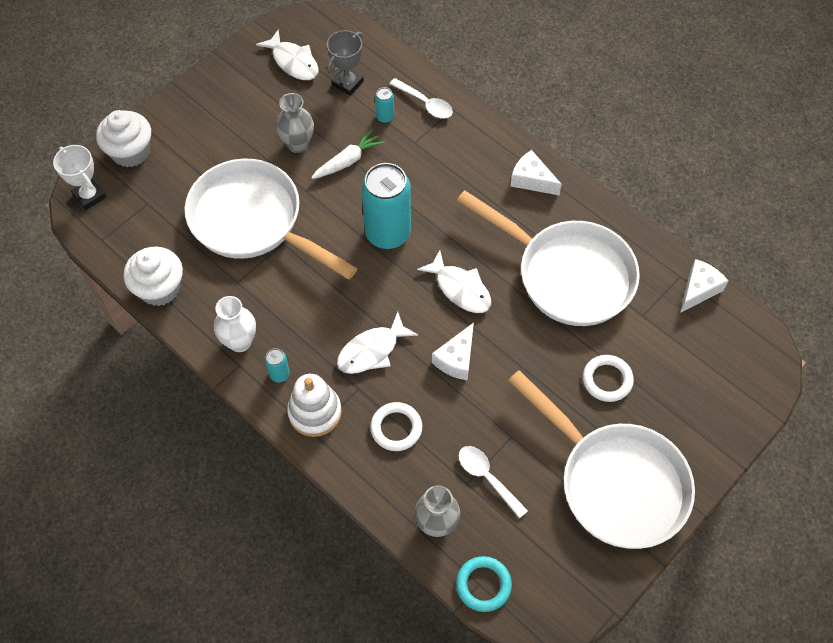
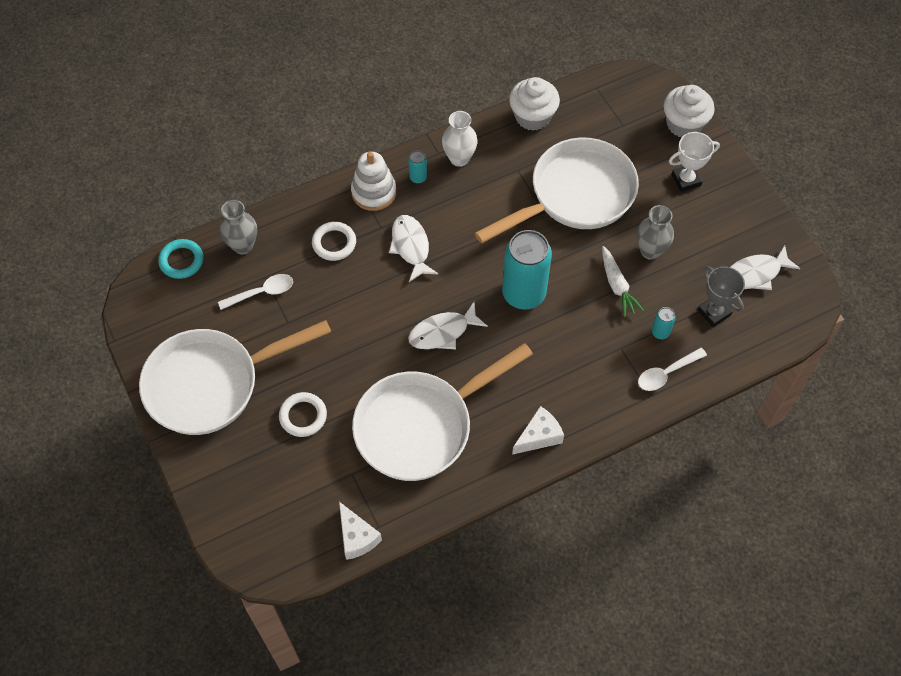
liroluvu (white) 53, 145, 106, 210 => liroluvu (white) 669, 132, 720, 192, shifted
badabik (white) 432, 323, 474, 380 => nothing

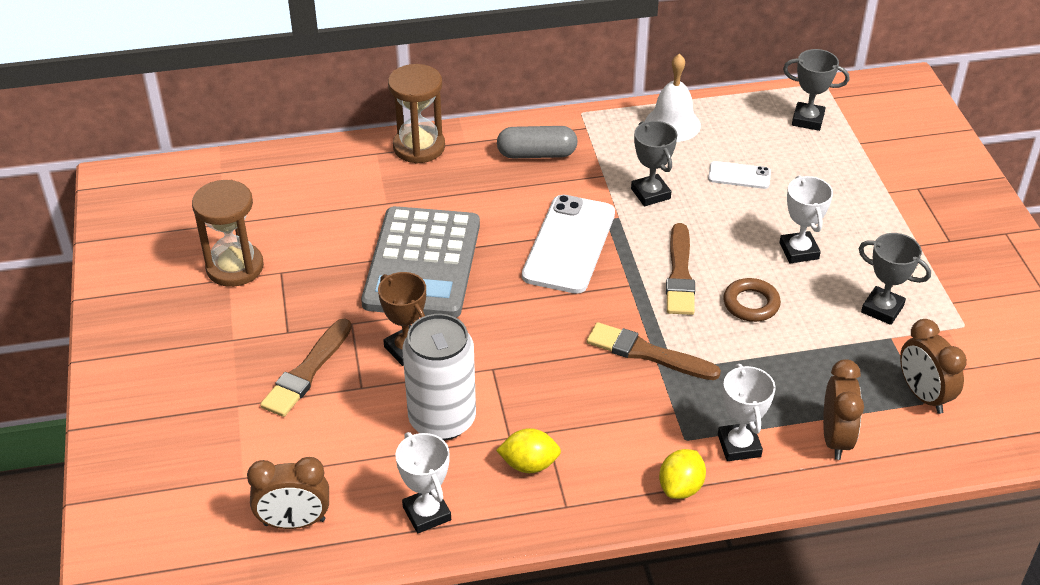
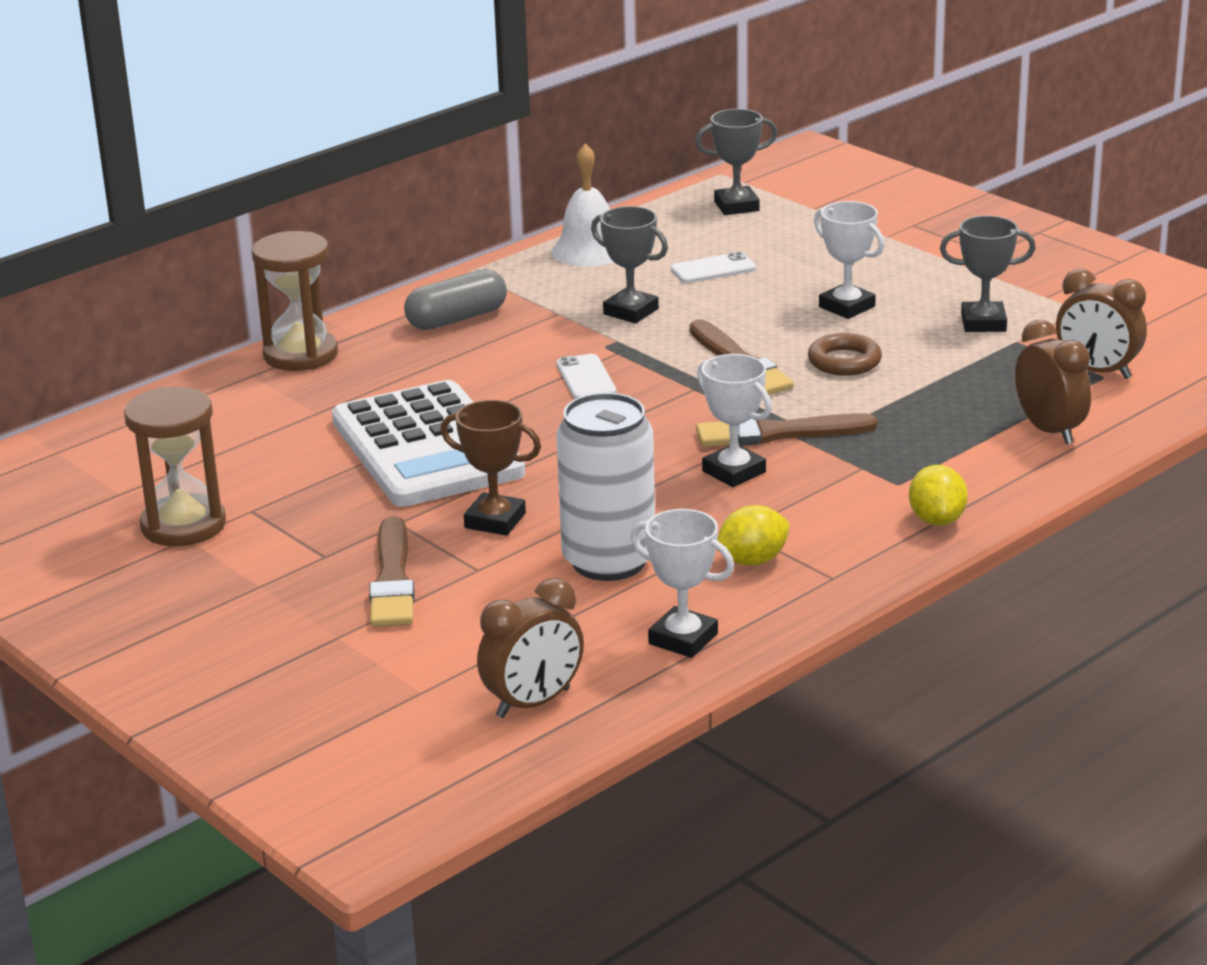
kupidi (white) 522, 195, 615, 294 => kupidi (white) 556, 354, 616, 399, x0.49
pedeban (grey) 361, 206, 480, 318 => pedeban (white) 332, 380, 525, 507
liroluvu (white) 718, 364, 776, 461 => liroluvu (white) 697, 354, 772, 487, shifted

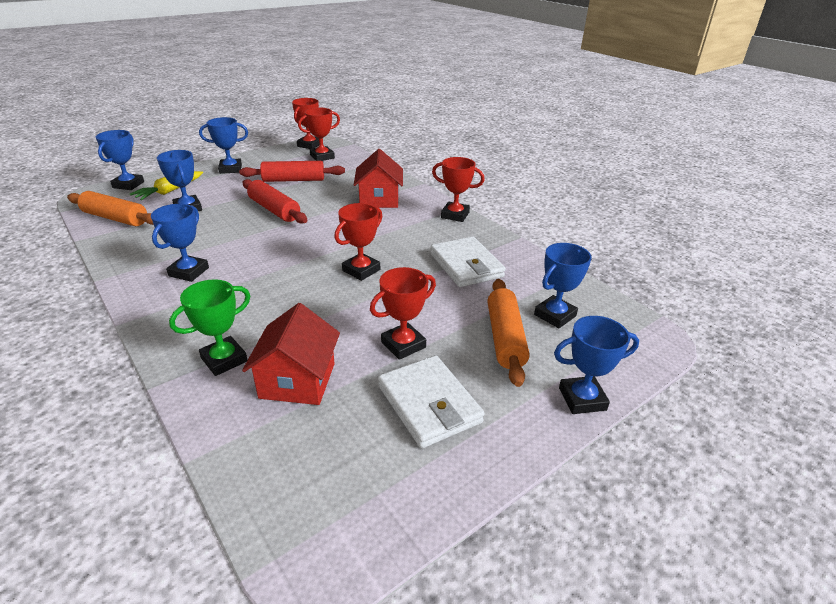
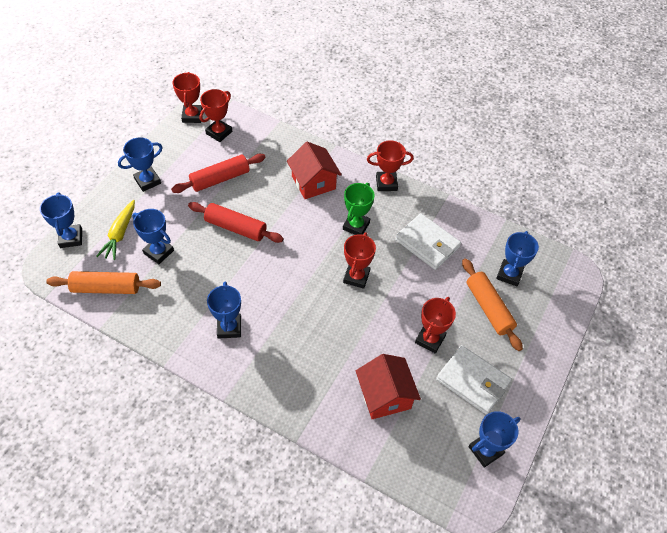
liroluvu (green) 169, 279, 250, 376 => liroluvu (green) 343, 183, 375, 235, shifted
liroluvu (blue) 554, 316, 639, 414 => liroluvu (blue) 468, 411, 520, 468, shifted

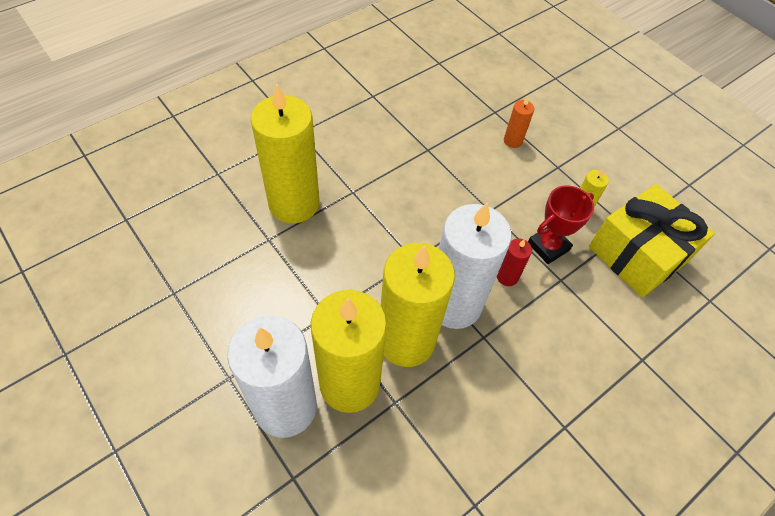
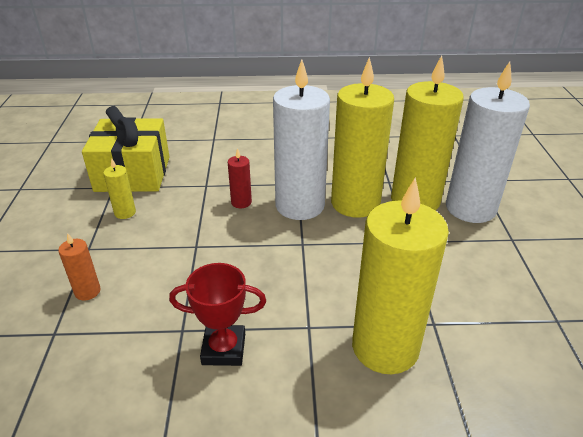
liroluvu (red) 528, 185, 594, 264 => liroluvu (red) 169, 263, 266, 366, shifted

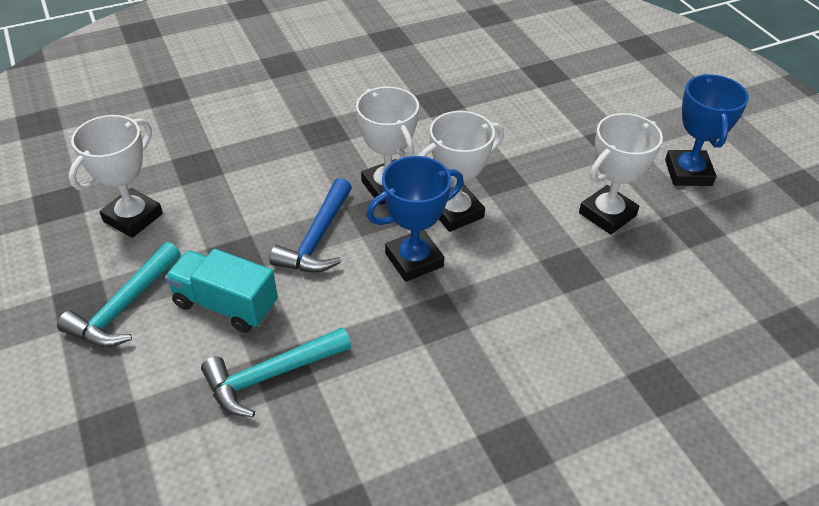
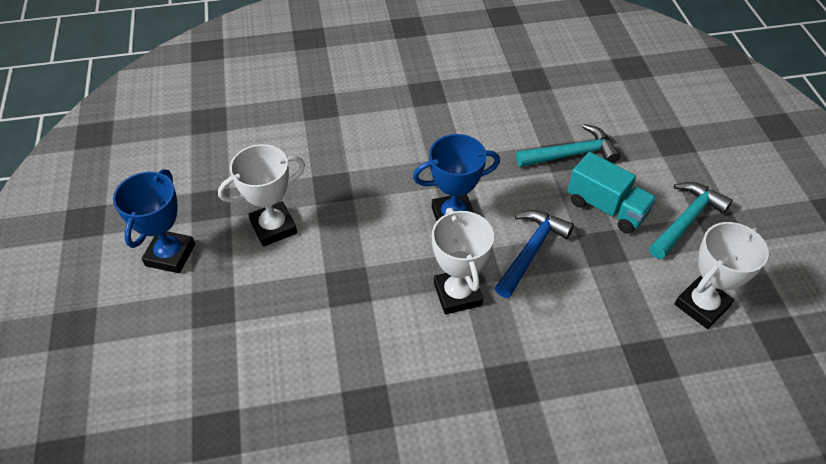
liroluvu (white) 419, 111, 504, 232 => nothing

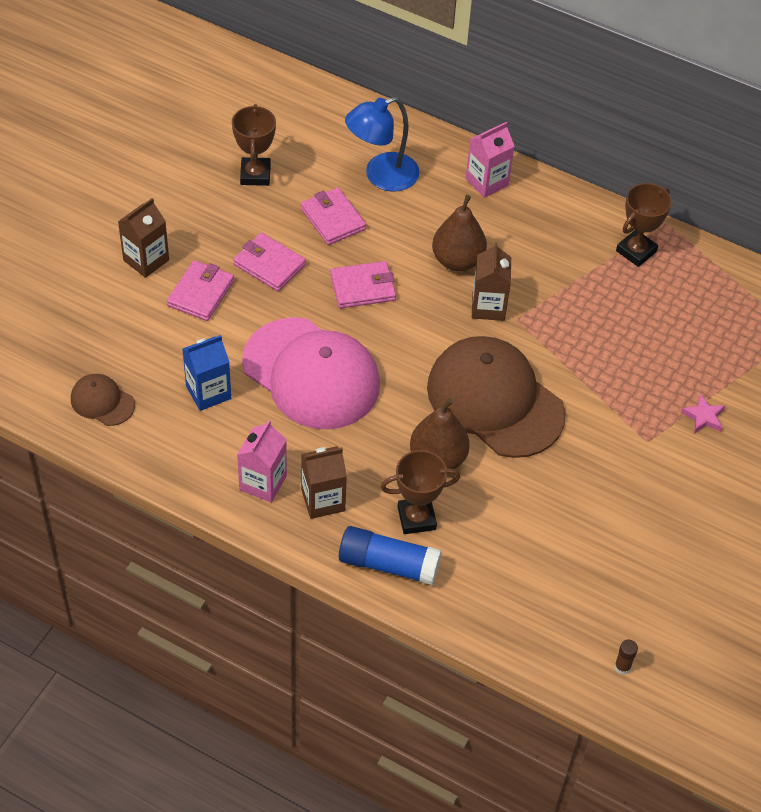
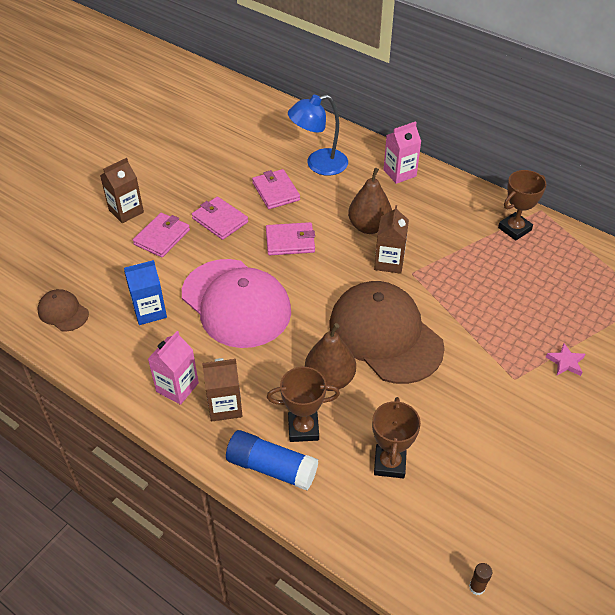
liroluvu (brown) 232, 104, 276, 186 => liroluvu (brown) 372, 397, 421, 478, shifted

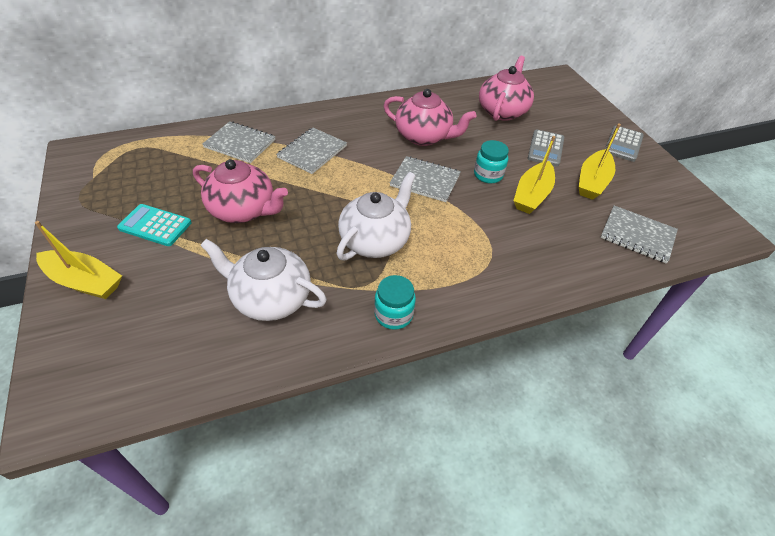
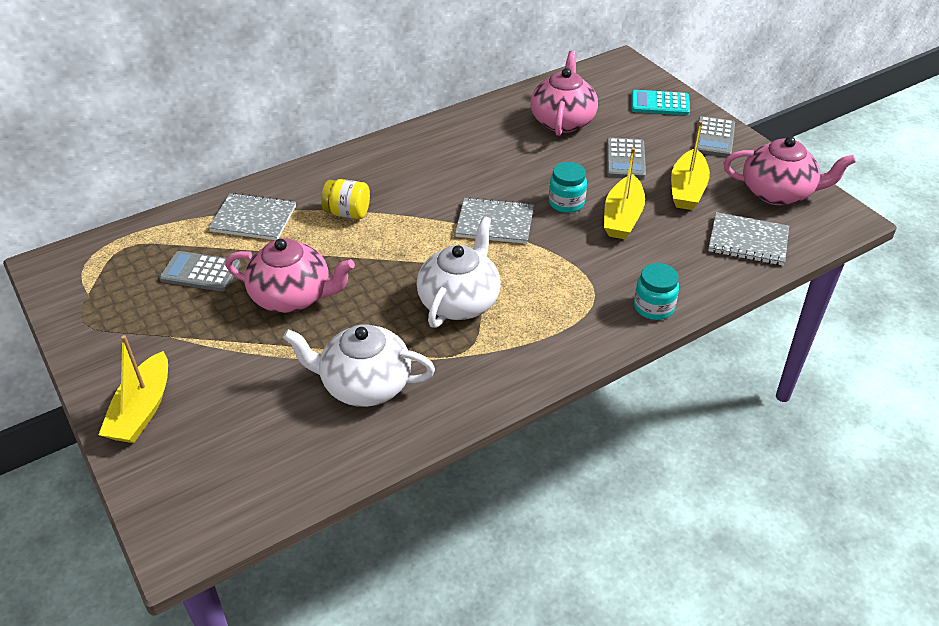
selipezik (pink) 384, 89, 476, 146 => selipezik (pink) 724, 137, 856, 205, shifted
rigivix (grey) 276, 128, 347, 174 => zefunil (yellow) 321, 179, 370, 219
pedeban (turquoise) 117, 204, 192, 246 => pedeban (turquoise) 631, 90, 690, 115, shifted
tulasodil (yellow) 35, 221, 122, 299 => tulasodil (yellow) 99, 335, 168, 443, 90 degrees clockwise
zefunil (turquoise) 374, 275, 416, 330 => zefunil (turquoise) 634, 263, 679, 320, shifted
nothing => pedeban (grey) 159, 251, 241, 292

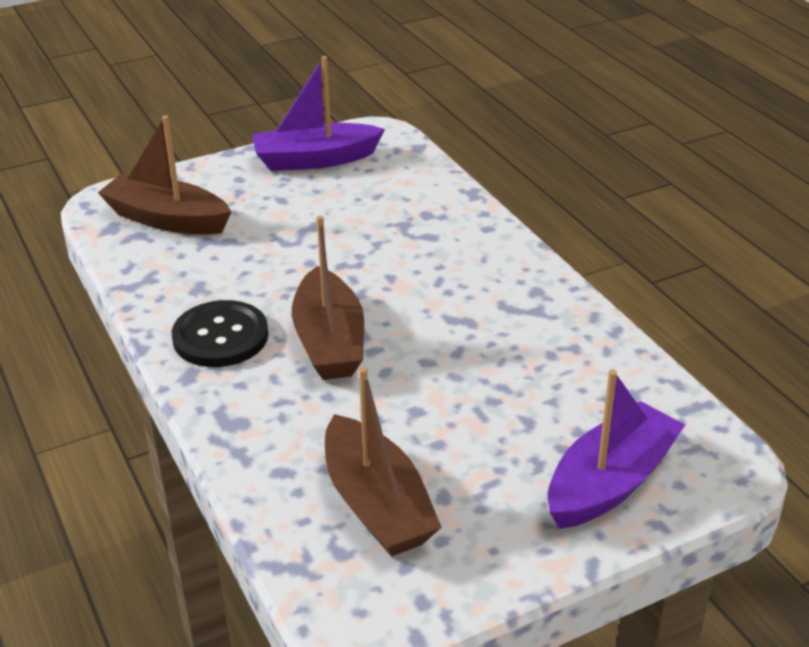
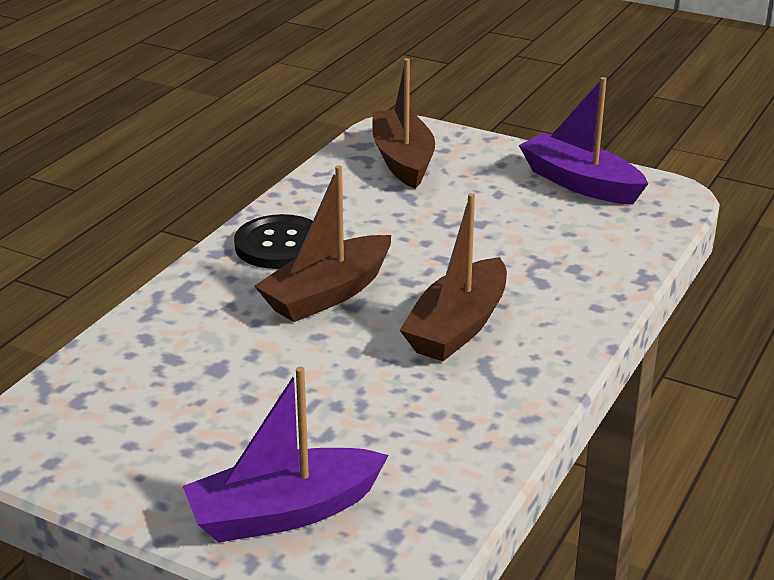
tulasodil (brown) 325, 367, 442, 557 => tulasodil (brown) 400, 193, 507, 361, shifted
tulasodil (purple) 548, 370, 685, 529 => tulasodil (purple) 183, 367, 389, 543, 150 degrees clockwise

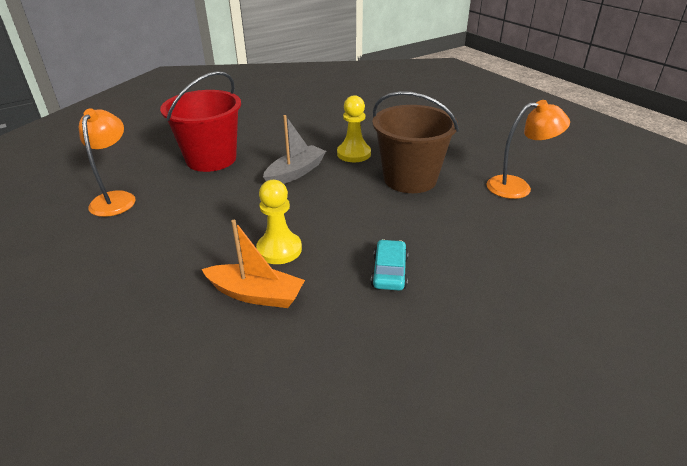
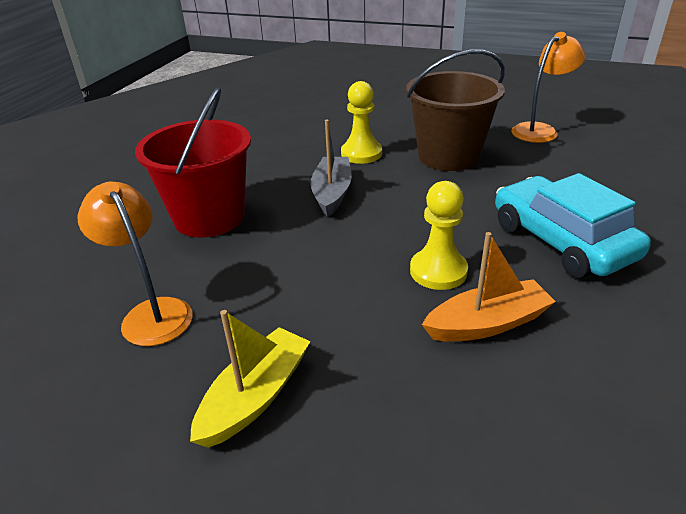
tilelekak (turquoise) 371, 239, 408, 291 => tilelekak (turquoise) 495, 173, 651, 278, x1.93
nothing => tulasodil (yellow) 190, 310, 311, 448

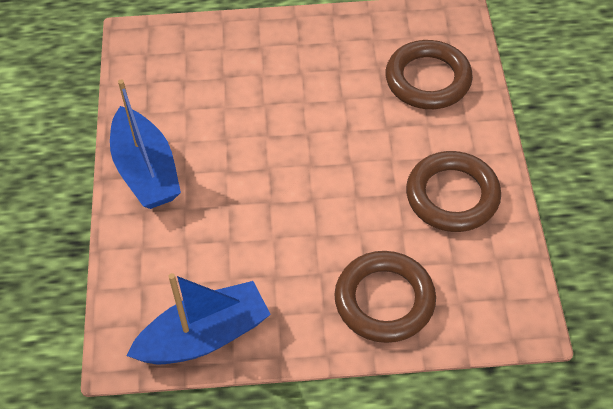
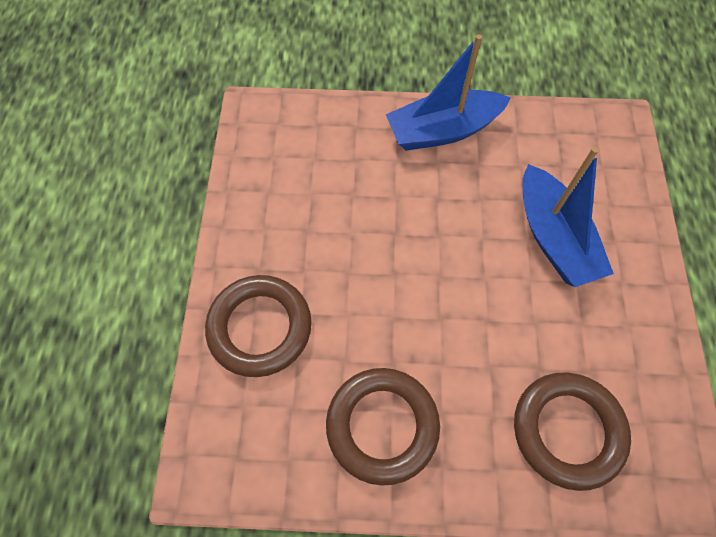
tulasodil (blue) 126, 273, 271, 365 => tulasodil (blue) 522, 147, 614, 287, shifted

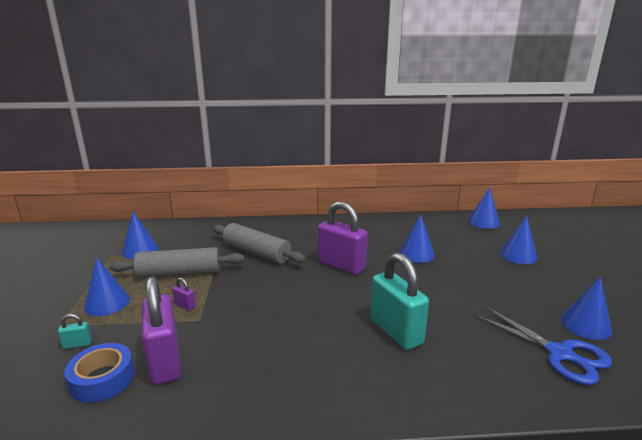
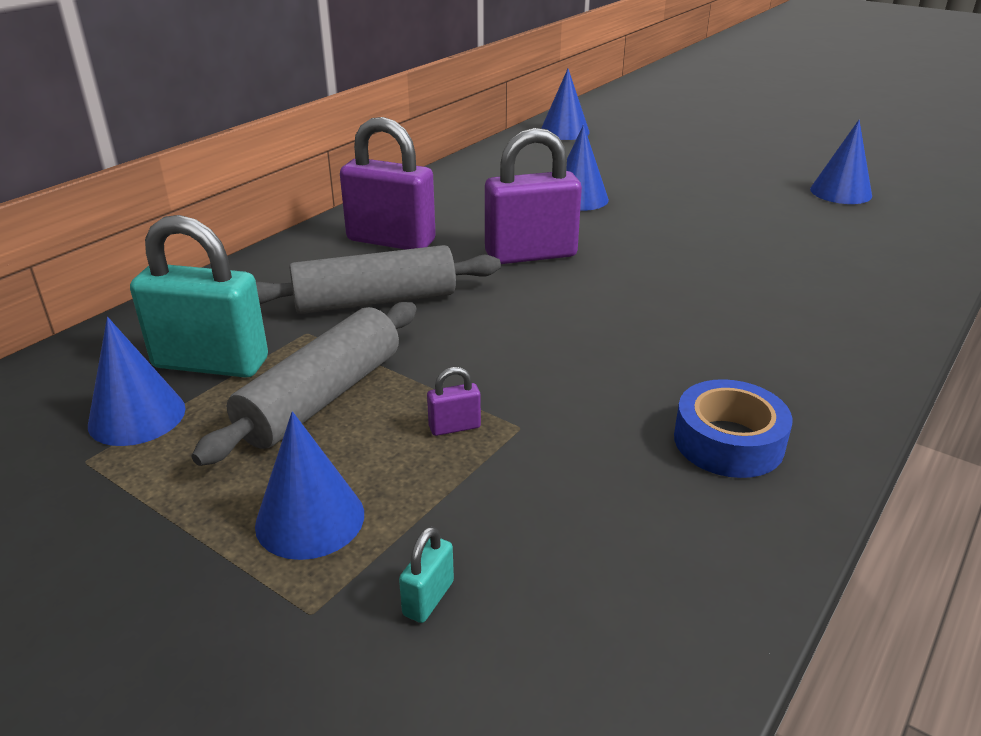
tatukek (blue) 500, 215, 538, 264 => nothing
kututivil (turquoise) 370, 253, 429, 350 => kututivil (turquoise) 130, 215, 268, 378, shifted
kututivil (purple) 142, 276, 181, 385 => kututivil (purple) 340, 117, 436, 250, shifted
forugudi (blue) 475, 307, 612, 385 => nothing
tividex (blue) 64, 343, 135, 403 => tividex (blue) 674, 379, 793, 478, shifted

